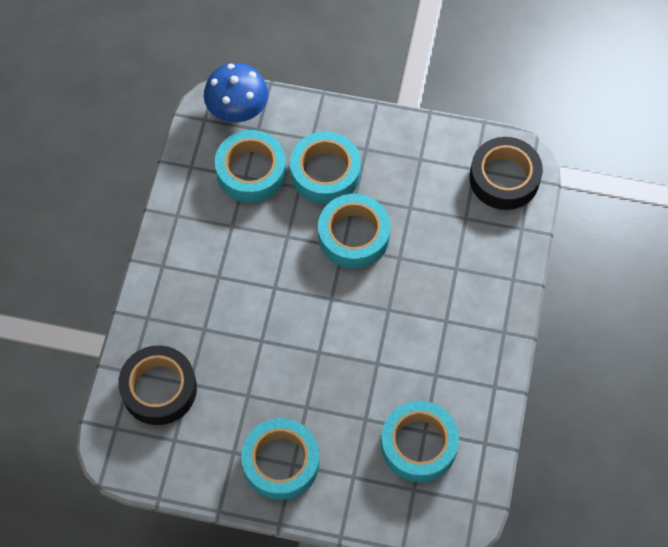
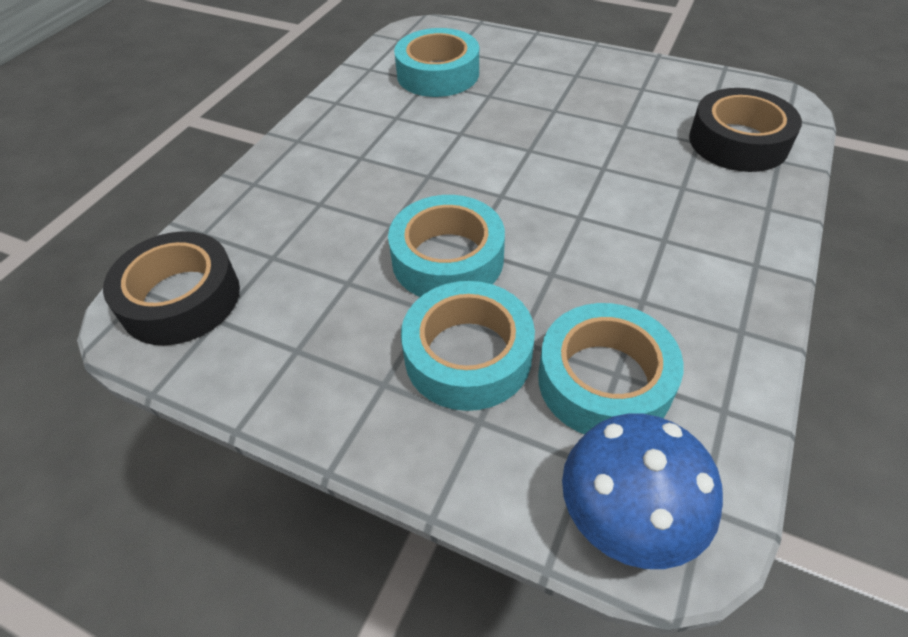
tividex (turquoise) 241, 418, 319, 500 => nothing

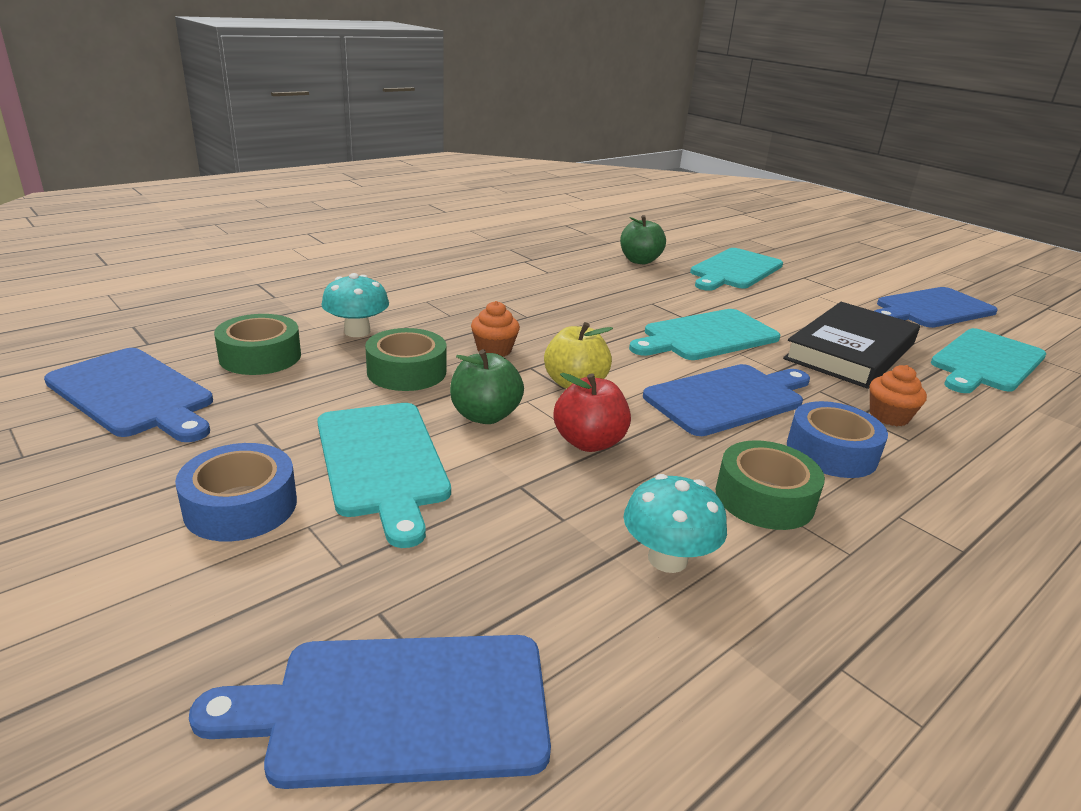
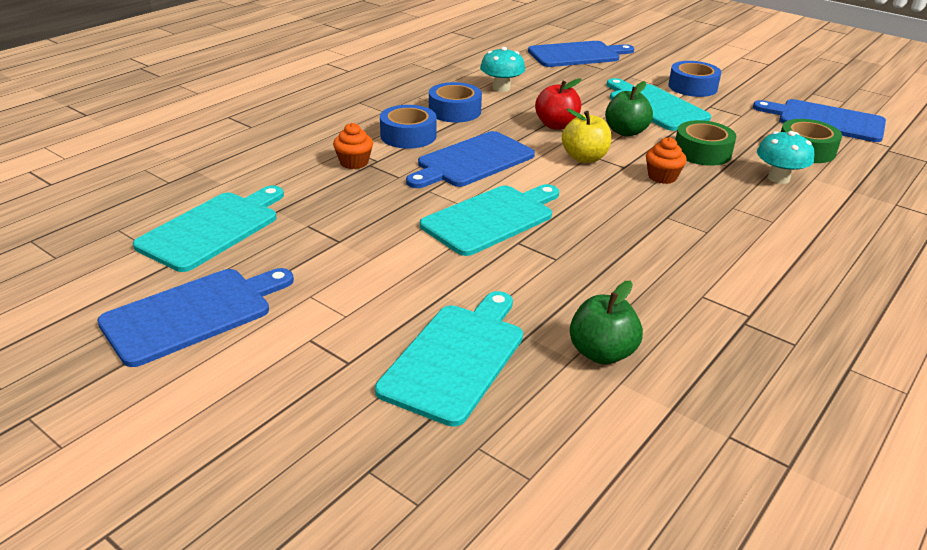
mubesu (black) 783, 302, 920, 389 => nothing
tividex (green) 716, 440, 825, 530 => tividex (blue) 429, 82, 482, 122

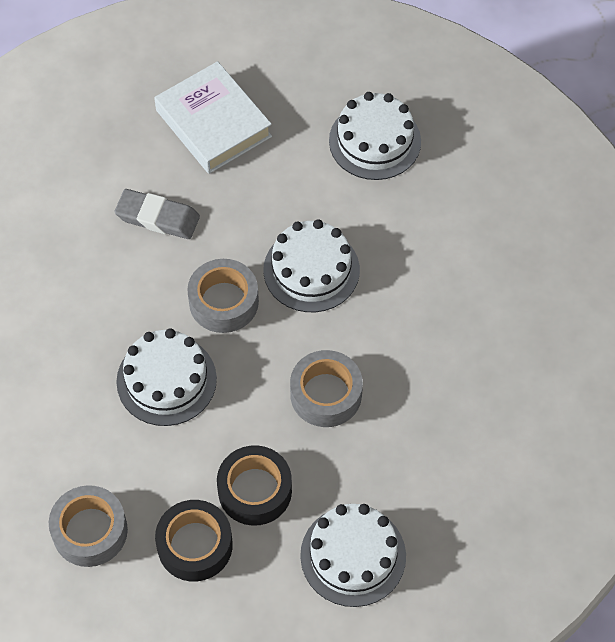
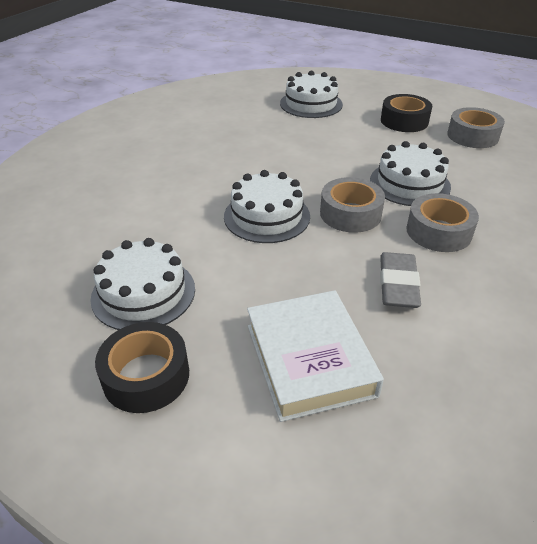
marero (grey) 114, 189, 200, 239 => marero (grey) 380, 252, 421, 308, 60 degrees clockwise
tividex (grey) 290, 350, 363, 427 => tividex (grey) 406, 193, 479, 252, shifted
tividex (black) 217, 445, 292, 526 => tividex (black) 95, 322, 189, 413, shifted

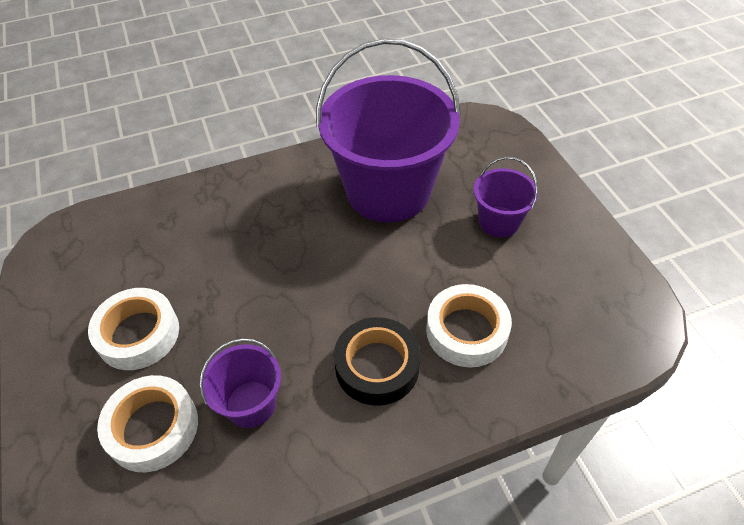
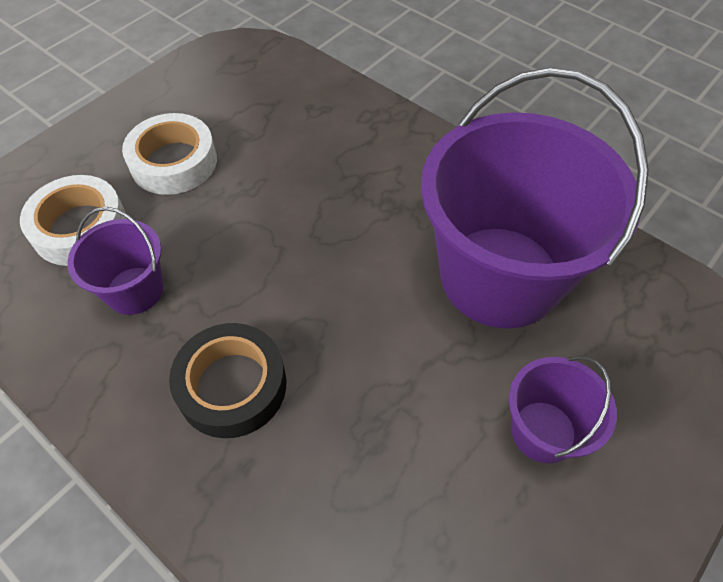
tividex (white) 426, 284, 512, 367 => nothing

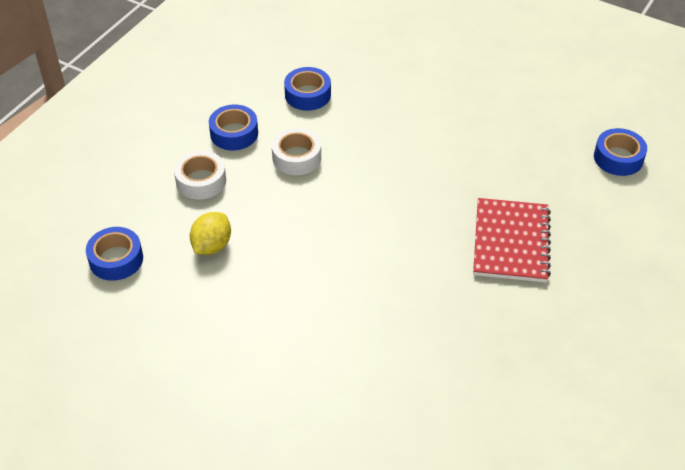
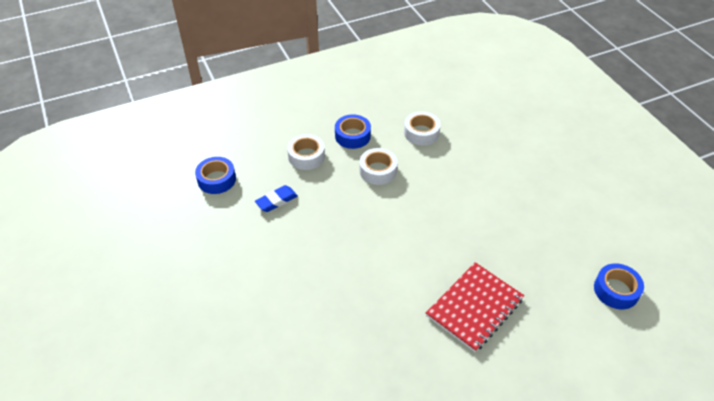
tividex (blue) 284, 67, 331, 111 => tividex (white) 404, 111, 441, 145
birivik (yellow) 190, 212, 231, 255 => marero (blue) 255, 185, 298, 212

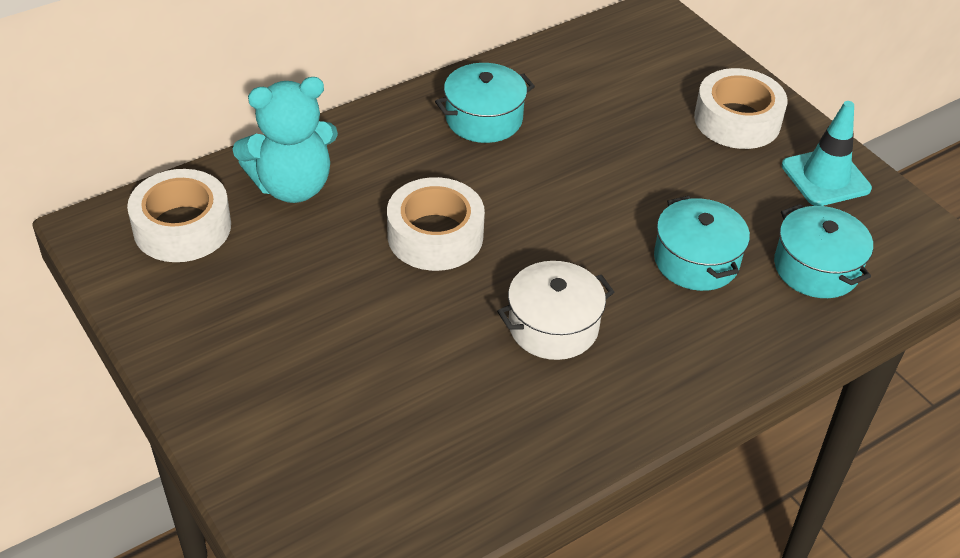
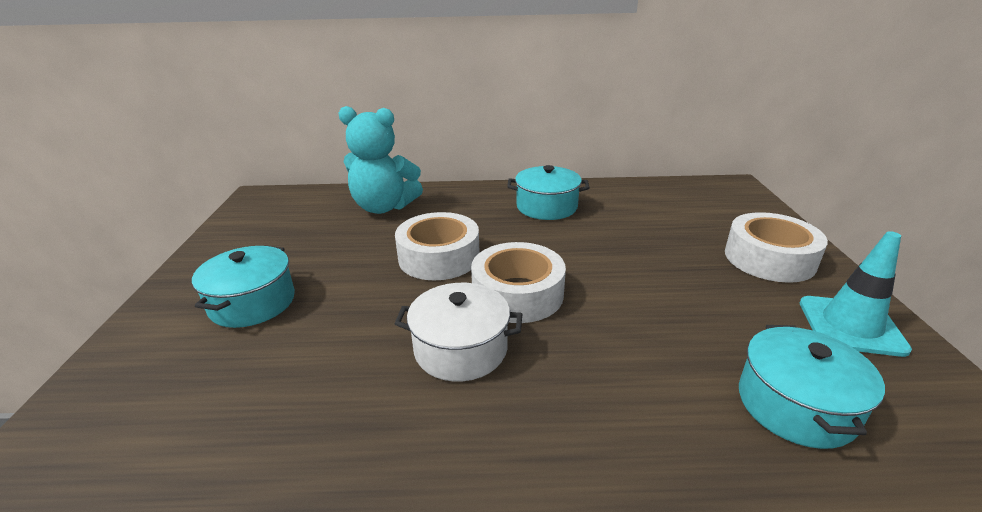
tividex (white) 127, 169, 231, 262 => tividex (white) 471, 242, 566, 323, shifted
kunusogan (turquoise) 654, 196, 750, 291 => kunusogan (turquoise) 192, 246, 295, 328, shifted

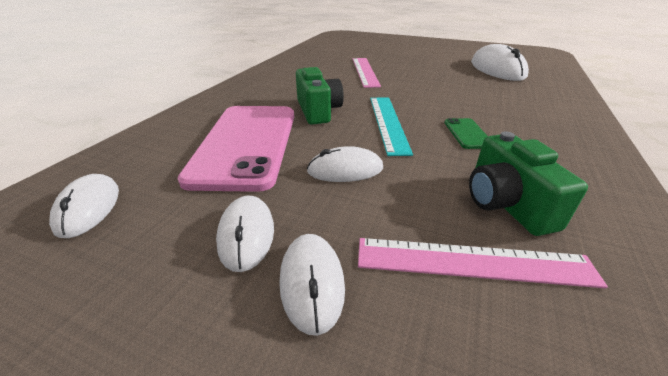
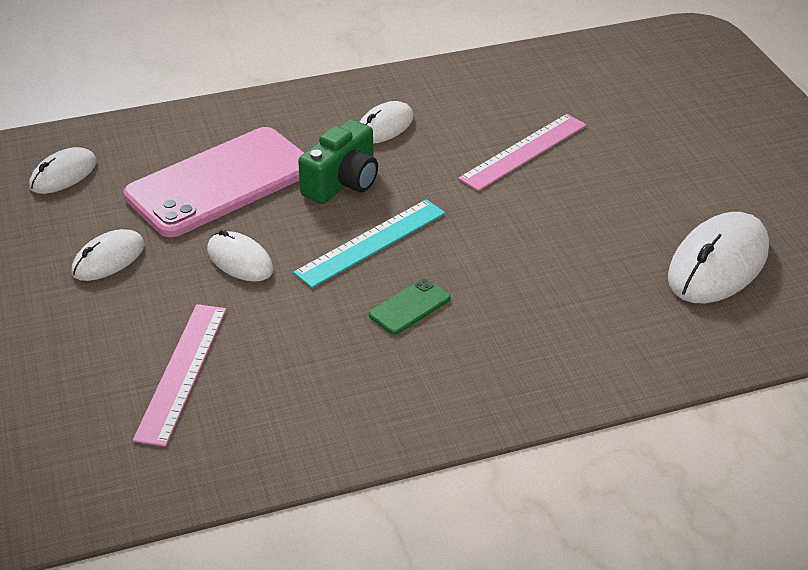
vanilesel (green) 469, 131, 588, 236 => nothing
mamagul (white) 279, 234, 345, 336 => mamagul (white) 360, 101, 414, 144, shifted
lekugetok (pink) 358, 238, 608, 288 => lekugetok (pink) 133, 304, 226, 447, 45 degrees clockwise

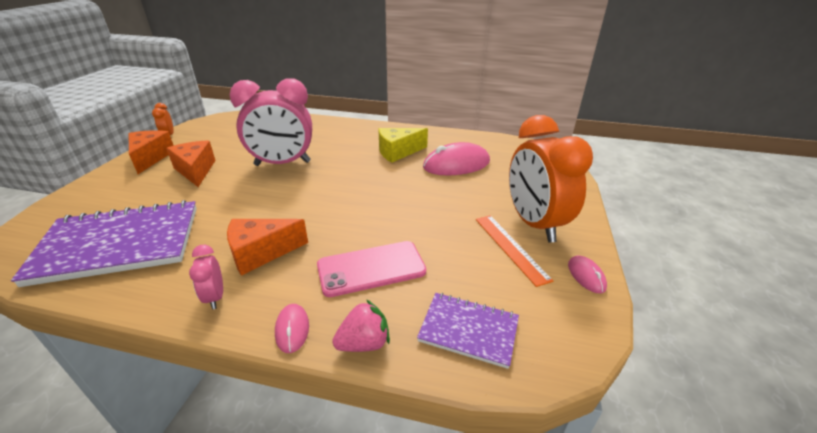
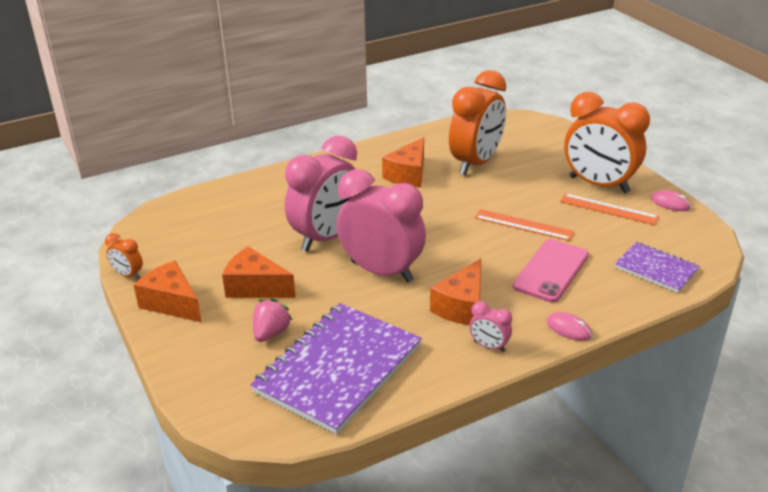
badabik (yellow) 378, 128, 428, 163 => badabik (orange) 382, 137, 424, 188
mamagul (pink) 423, 142, 490, 175 => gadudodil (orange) 449, 70, 506, 175
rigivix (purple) 417, 293, 519, 369 => rigivix (purple) 615, 242, 700, 293, 60 degrees clockwise
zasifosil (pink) 332, 299, 390, 352 => zasifosil (pink) 253, 298, 293, 342, shifted
nothing => gadudodil (pink) 336, 169, 426, 282
nothing => lekugetok (orange) 475, 209, 574, 241

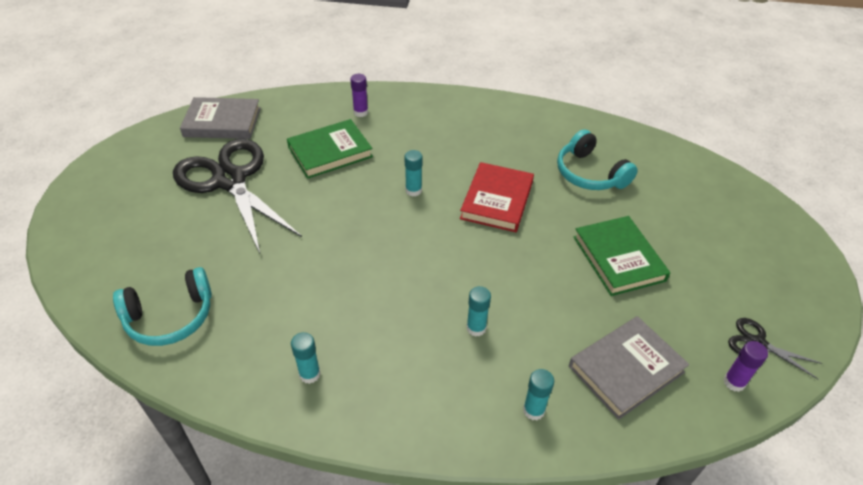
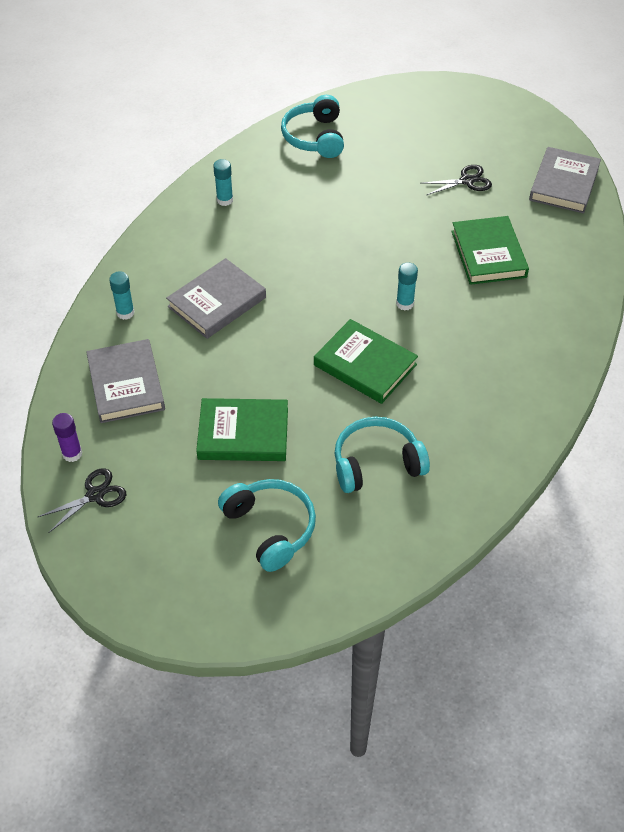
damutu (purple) 350, 74, 368, 117 => nothing
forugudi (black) 173, 139, 302, 253 => forugudi (black) 422, 165, 492, 195, x0.43
mubesu (red) 460, 162, 534, 232 => mubesu (green) 314, 319, 418, 404
damutu (turquoise) 466, 286, 491, 337 => mubesu (grey) 166, 258, 266, 339
nothing => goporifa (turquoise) 218, 479, 316, 572

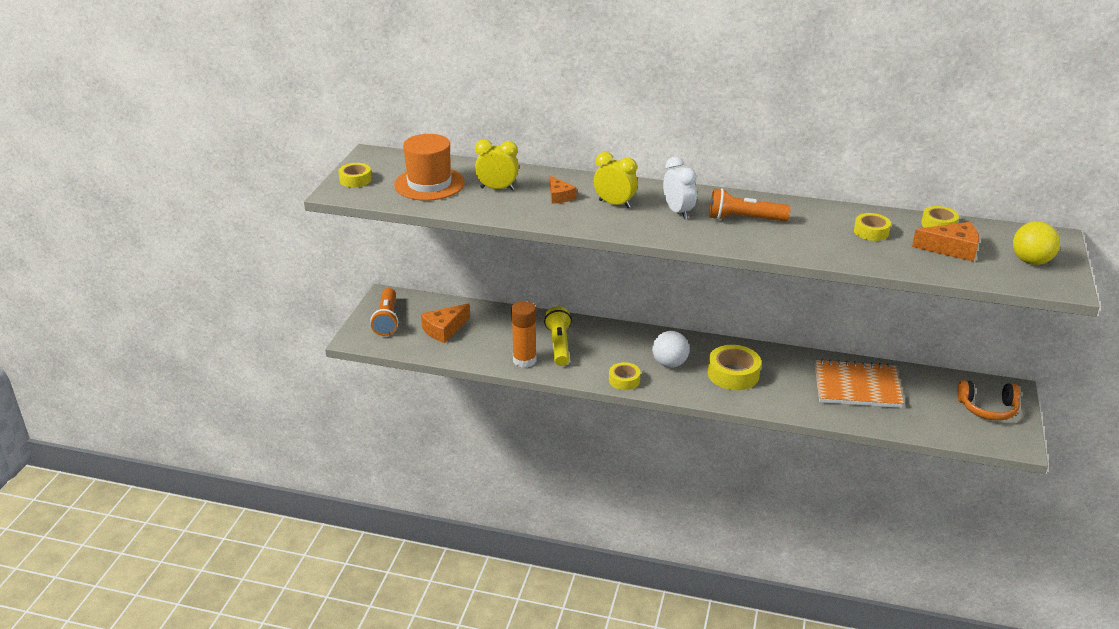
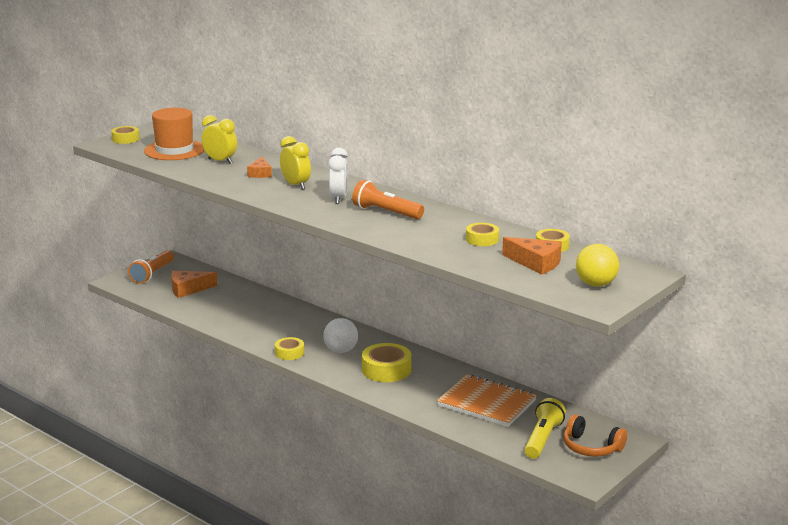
damutu (orange) 511, 301, 536, 368 => nothing
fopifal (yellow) 544, 306, 572, 366 => fopifal (yellow) 524, 398, 566, 459, shifted

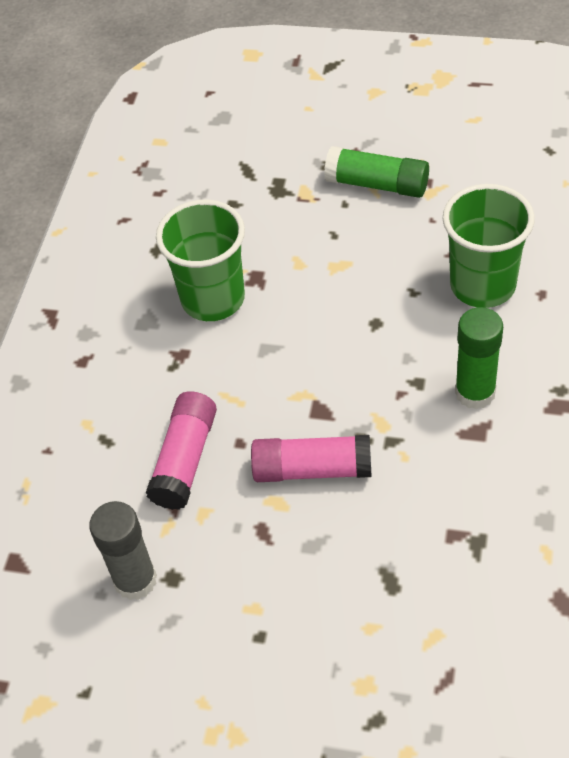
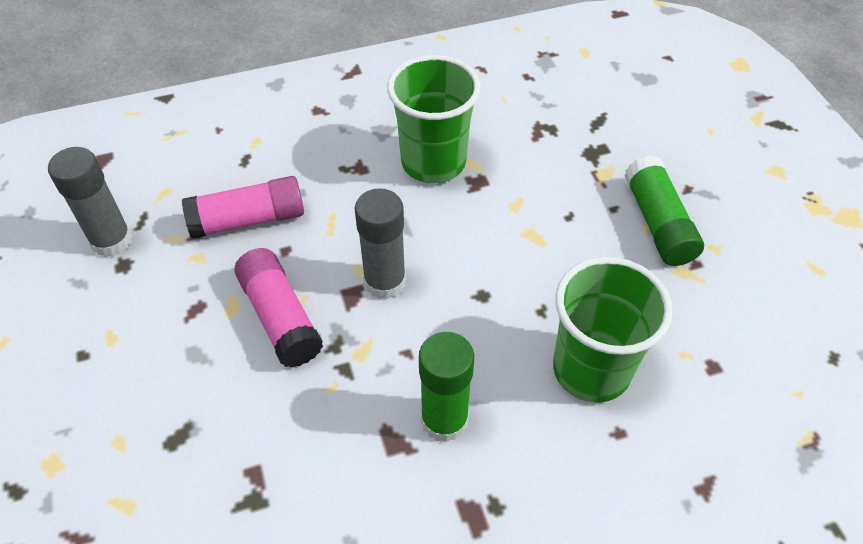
nothing => damutu (grey) 354, 188, 406, 299

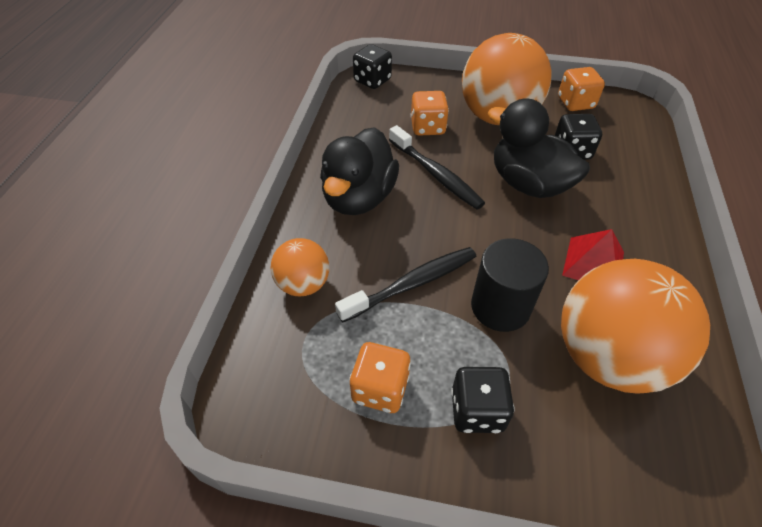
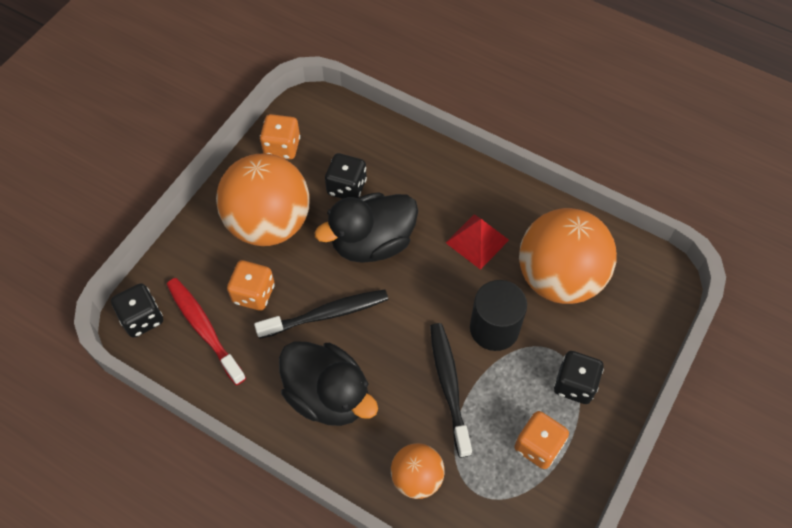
nothing => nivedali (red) 167, 278, 246, 385

